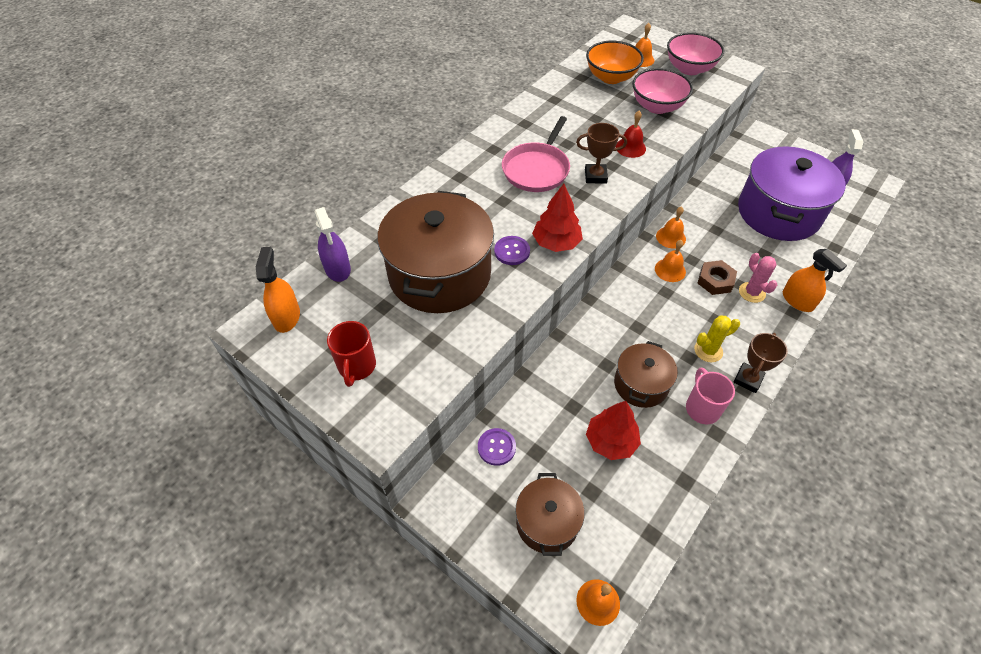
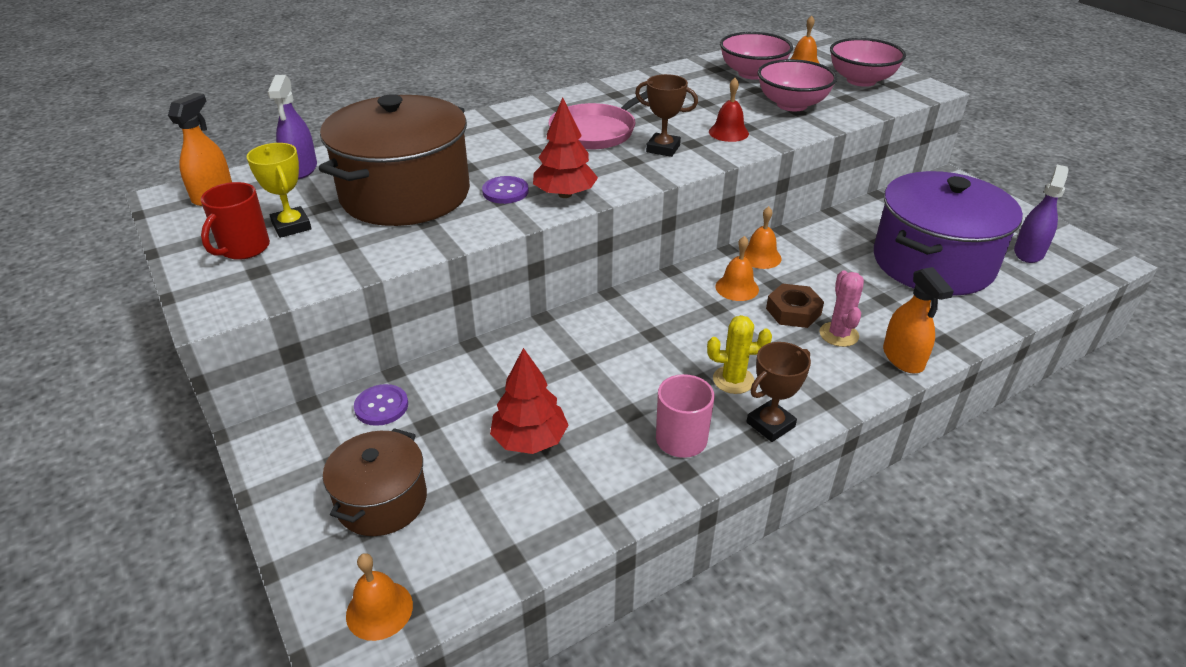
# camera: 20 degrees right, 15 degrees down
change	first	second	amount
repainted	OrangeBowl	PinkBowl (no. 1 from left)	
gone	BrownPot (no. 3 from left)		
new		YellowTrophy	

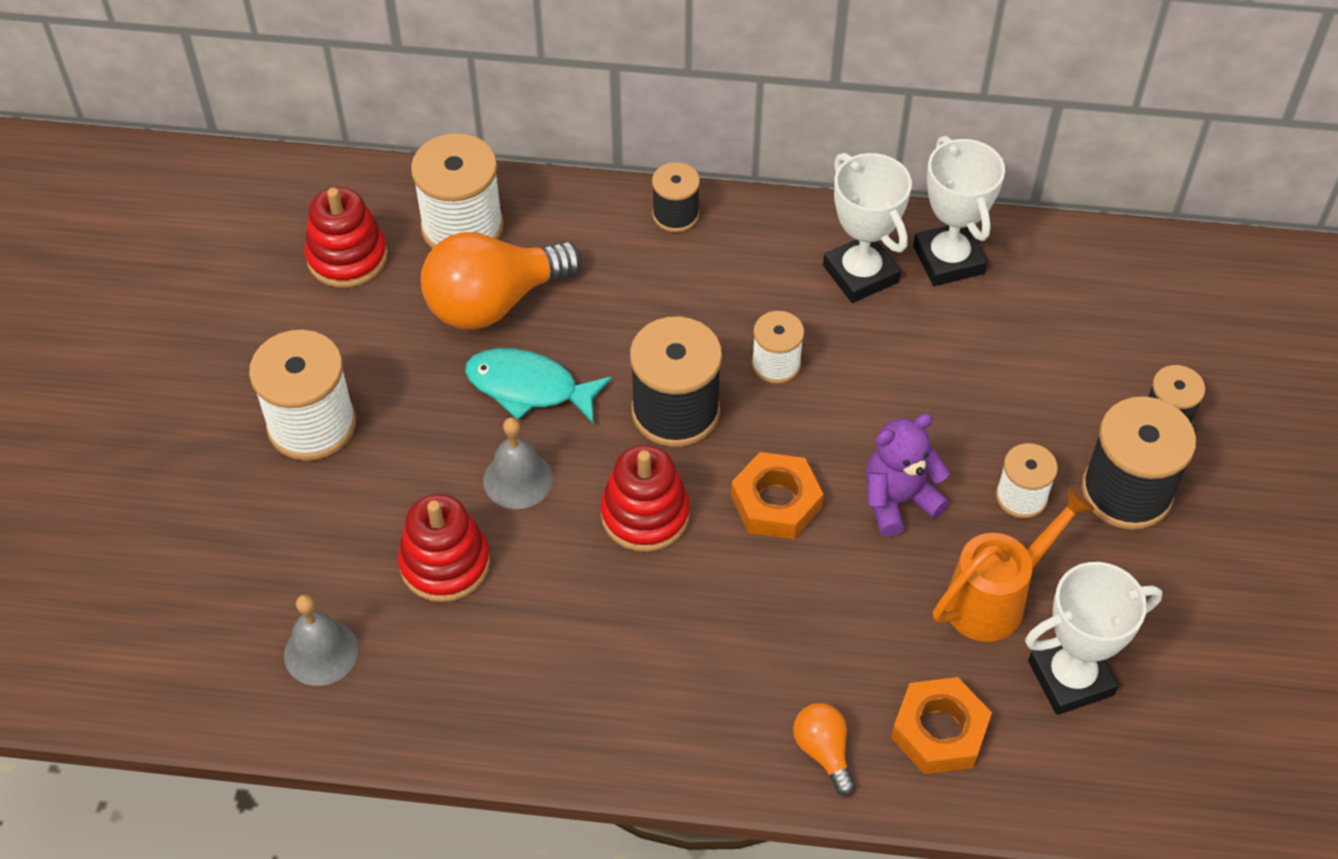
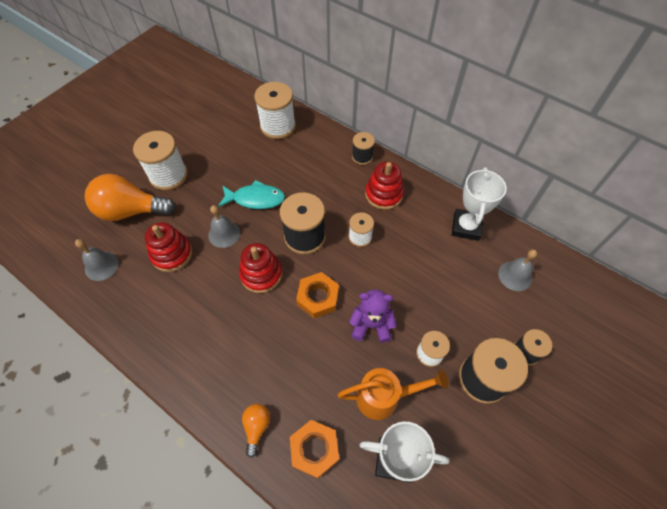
# camera: 30 degrees right, 5 degrees up
change	first	second	amount
gone	WhiteTrophy (no. 1 from left)		
shifted	RedStackingToy (no. 1 from left in the first image)	RedStackingToy (no. 3 from left)	
shifted	OrangeLightBulb (no. 1 from left)		
rotated	TurquoiseFish		135 degrees clockwise
new		GreyBell (no. 3 from left)	

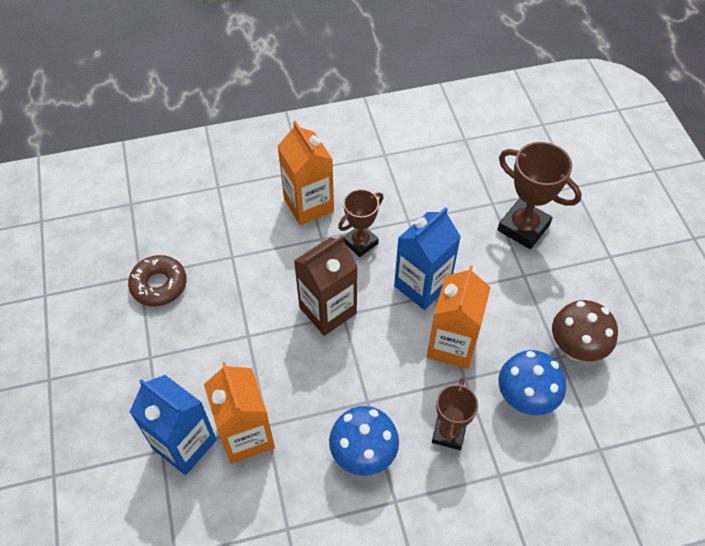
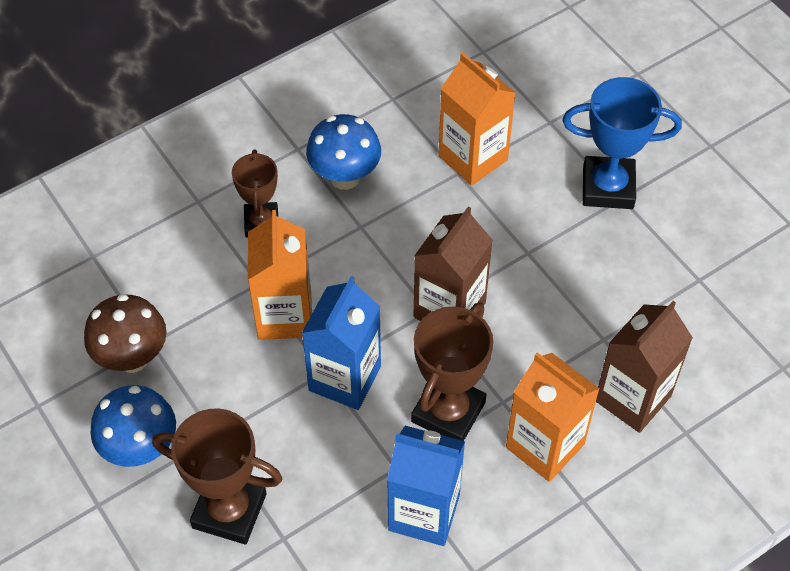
# camera: 160 degrees right, 0 degrees up
change	first	second	amount
scaled	BrownTrophy (no. 1 from left in the first image)	BrownTrophy (no. 3 from left)	x1.54
gone	BrownDonut		
shifted	BlueMushroom (no. 2 from left in the first image)	BlueMushroom (no. 1 from left)	
shifted	BlueCarton (no. 1 from left in the first image)	BlueCarton (no. 2 from left)	
new		BlueTrophy	
new		BrownCarton (no. 2 from left)	

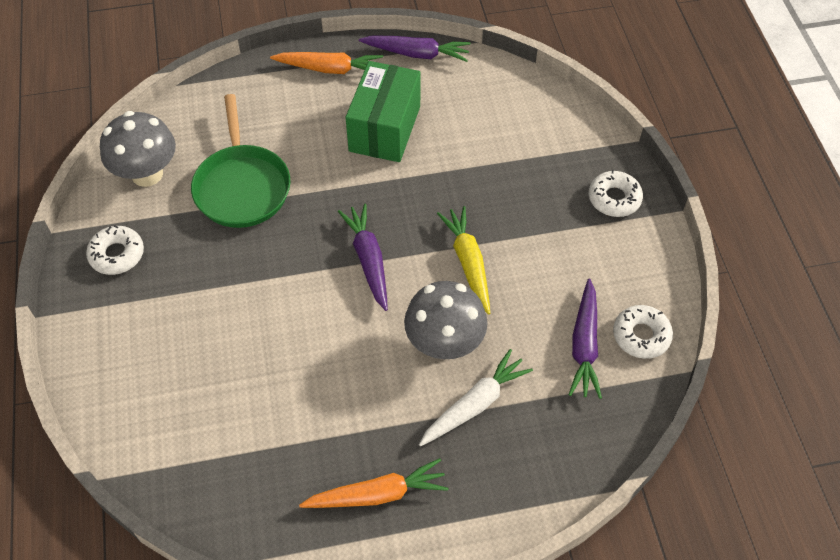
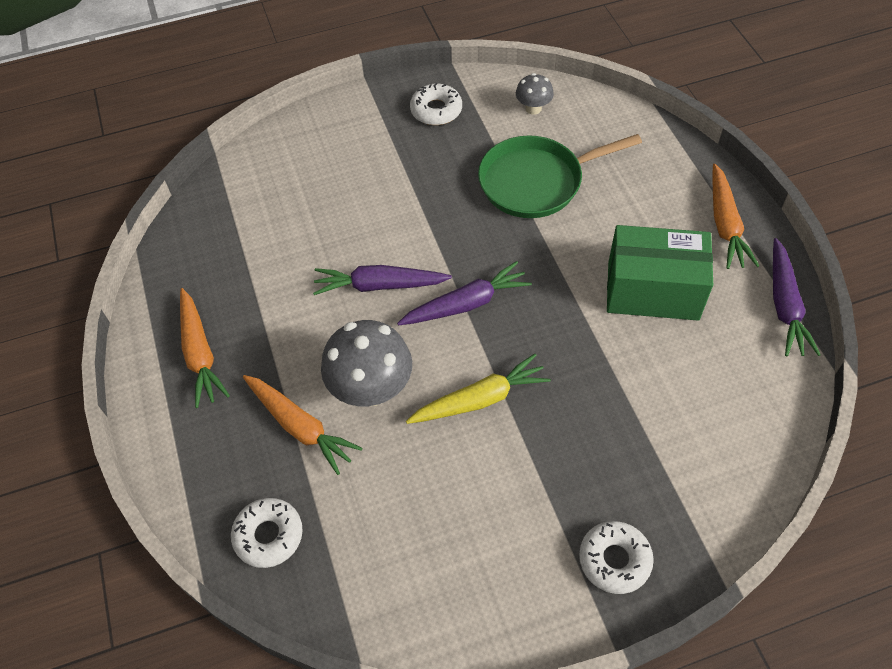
# camera: 85 degrees right, 0 degrees up
change	first	second	amount
scaled	GreyMushroom (no. 1 from left in the first image)	GreyMushroom (no. 2 from left)	x0.52
shifted	PurpleCarrot (no. 3 from left in the first image)	PurpleCarrot (no. 1 from left)	
shifted	WhiteDonut (no. 3 from left in the first image)	WhiteDonut (no. 1 from left)	
repainted	WhiteCarrot	OrangeCarrot (no. 2 from left)	

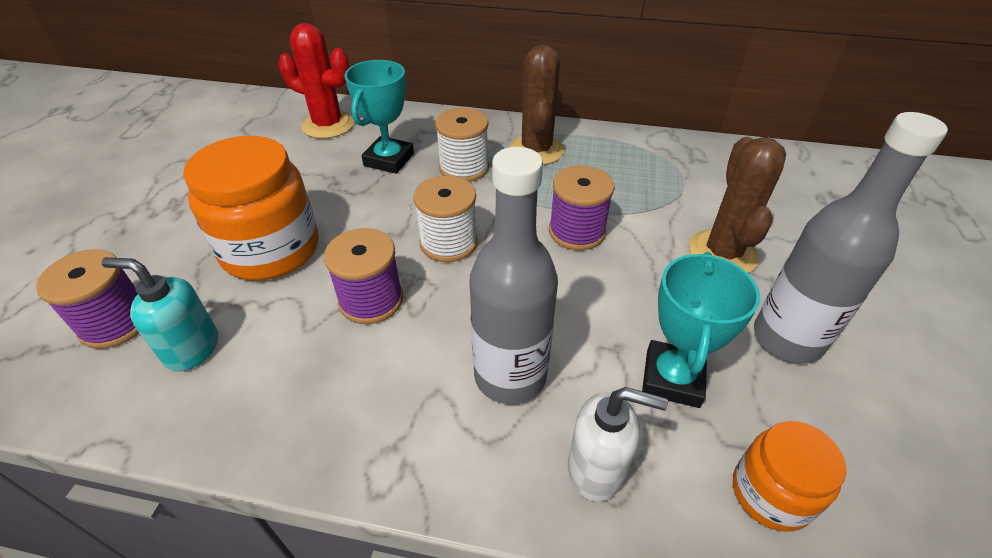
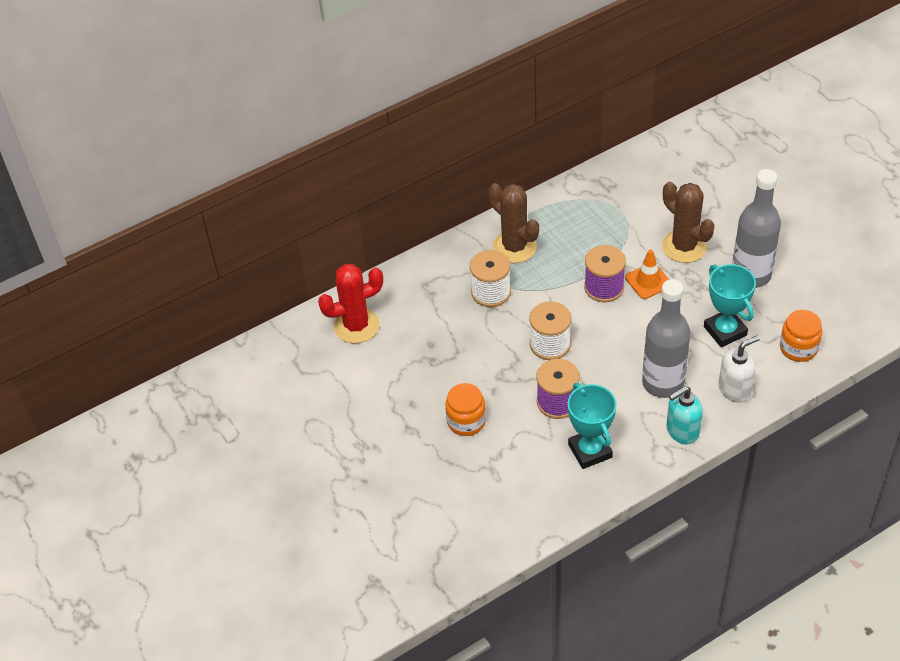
# camera: 40 degrees left, 5 degrees up
change	first	second	amount
shifted	TurquoiseTrophy (no. 1 from left)		
scaled	OrangeJar (no. 1 from left)		x0.55
gone	PurpleSpool (no. 1 from left)		
shifted	TurquoiseSoapDispenser		
new		OrangeTrafficCone	

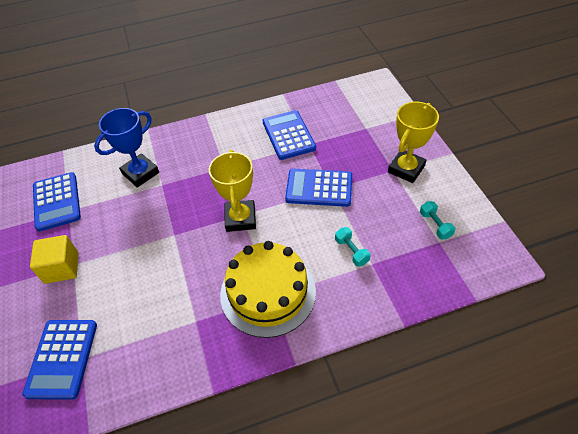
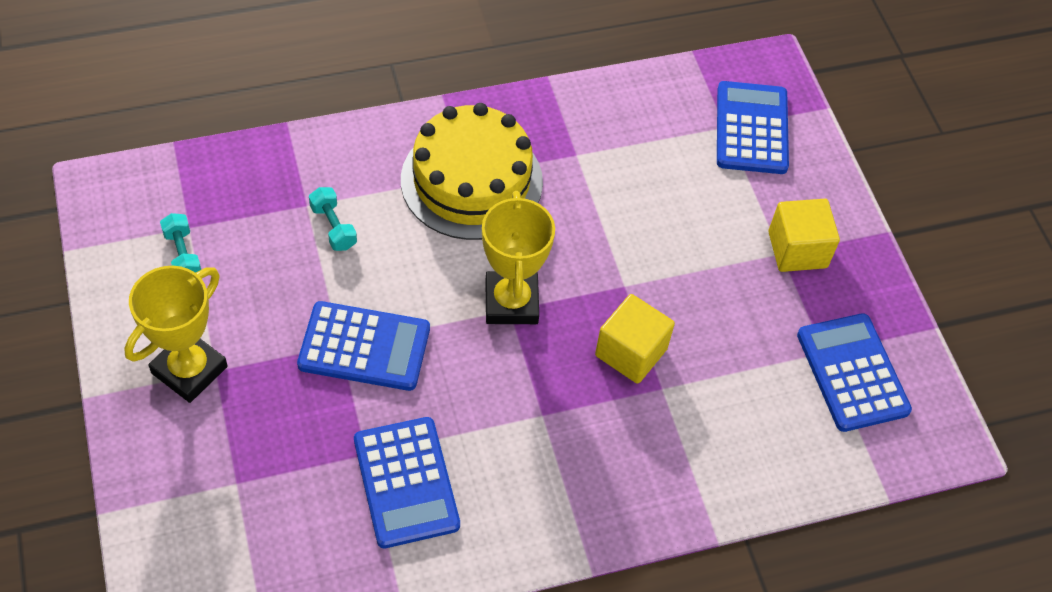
# camera: 175 degrees right, 5 degrees up
change	first	second	amount
gone	BlueTrophy		
new		YellowCube (no. 1 from left)	

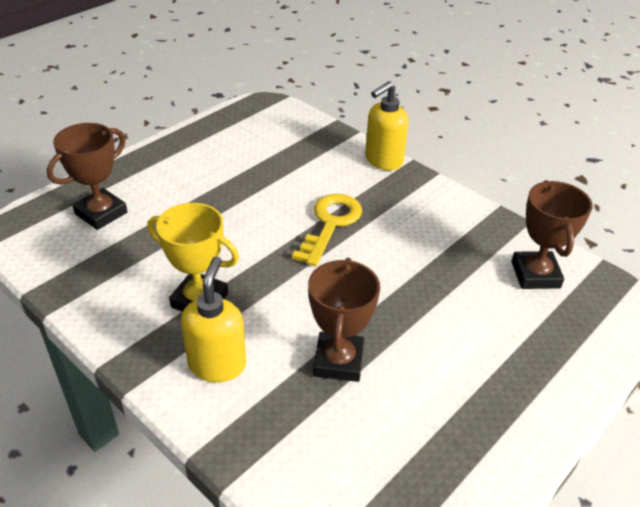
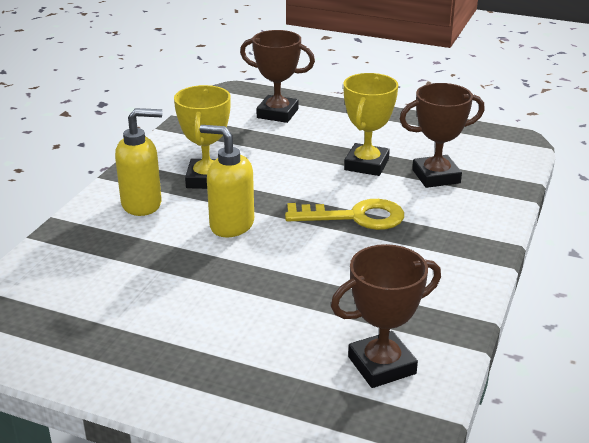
# camera: 70 degrees right, 10 degrees down
change	first	second	amount
shifted	YellowSoapDispenser (no. 2 from left)		
shifted	BrownTrophy (no. 2 from left in the first image)	BrownTrophy (no. 3 from left)	
new		YellowTrophy (no. 2 from left)	

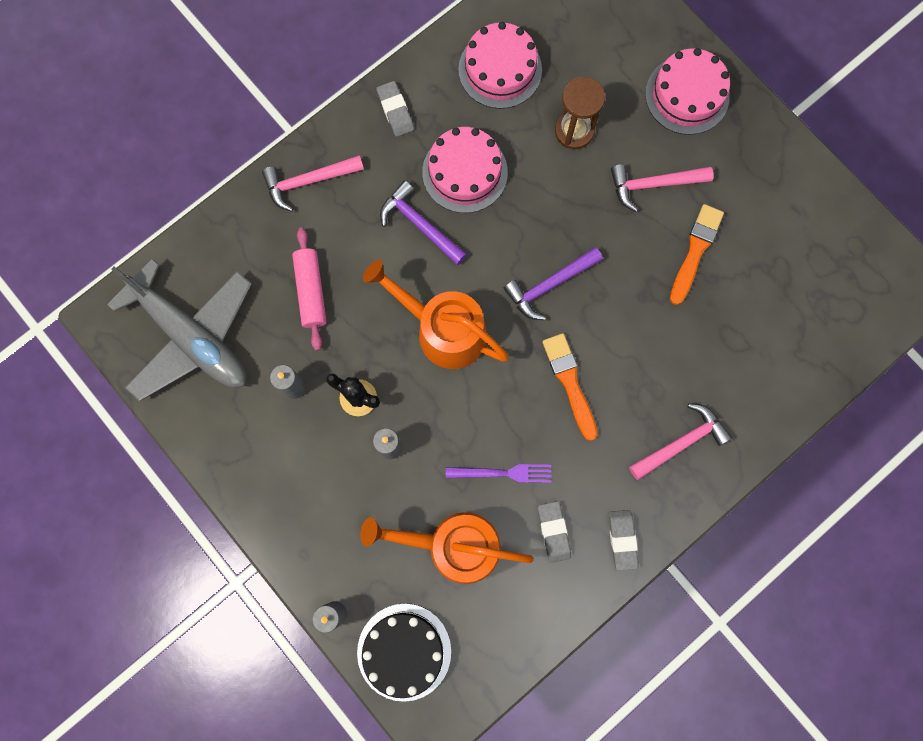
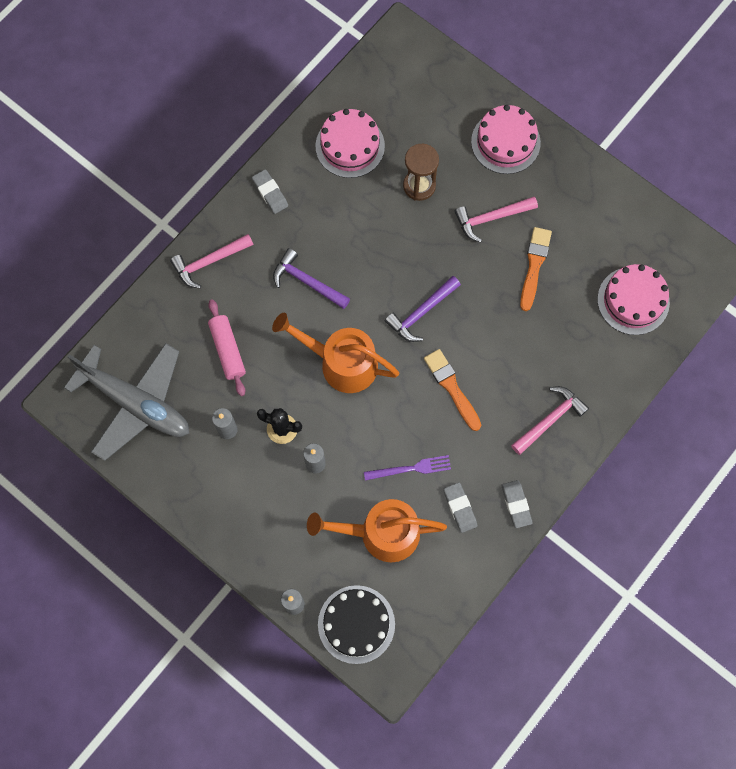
# camera: 10 degrees left, 5 degrees down
change	first	second	amount
shifted	PinkCake (no. 1 from left in the first image)	PinkCake (no. 3 from left)	

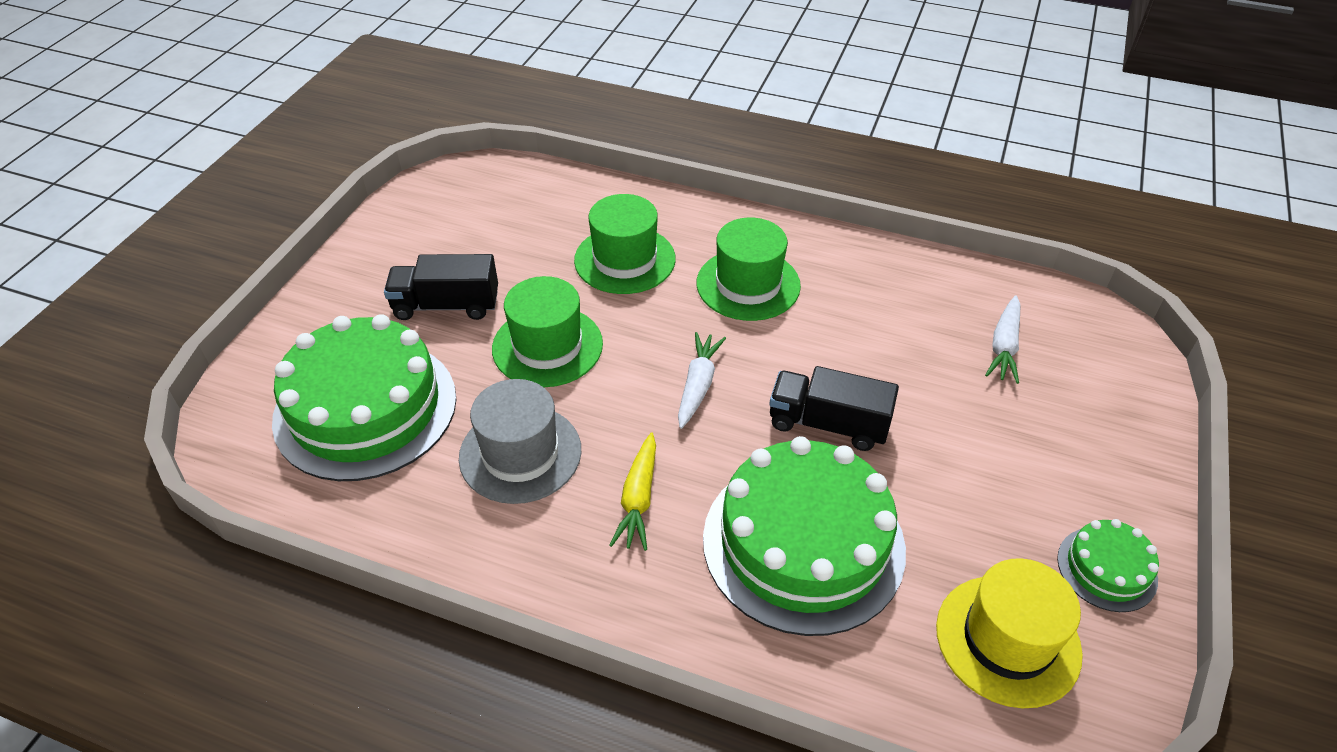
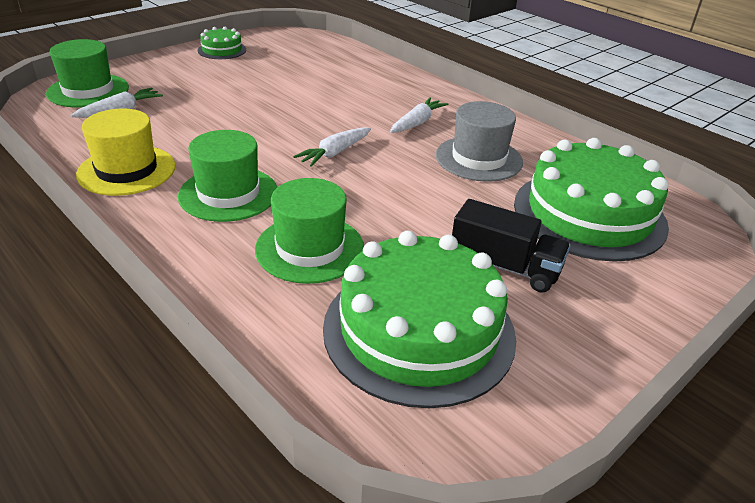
# camera: 155 degrees left, 10 degrees down
change	first	second	amount
shifted	GreenHat (no. 1 from left)		
gone	BlackTruck (no. 2 from left)		
repainted	YellowCarrot	WhiteCarrot (no. 3 from left)	
shifted	GreenCake (no. 2 from left)		
shifted	YellowHat		

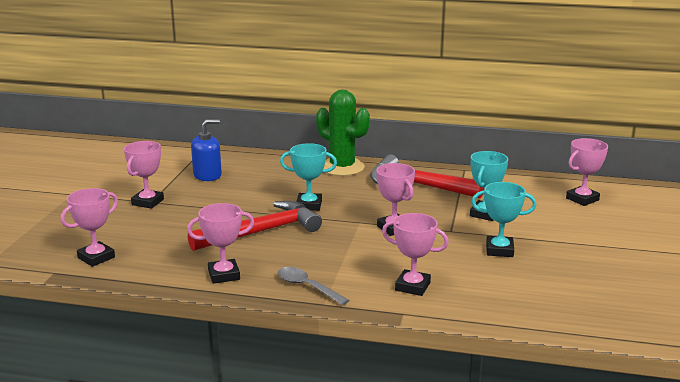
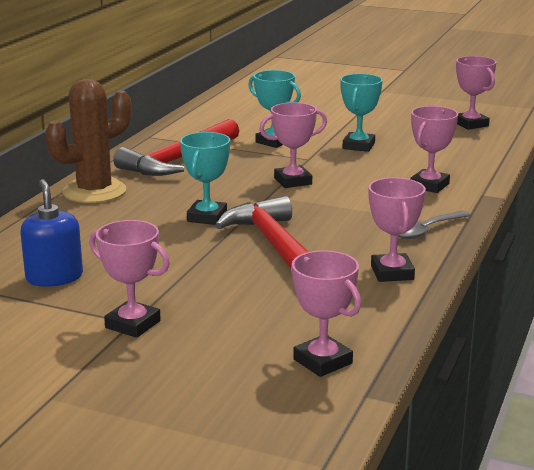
# camera: 80 degrees left, 0 degrees up
change	first	second	amount
repainted	GreenCactus	BrownCactus	
shifted	PinkTrophy (no. 6 from left)		

